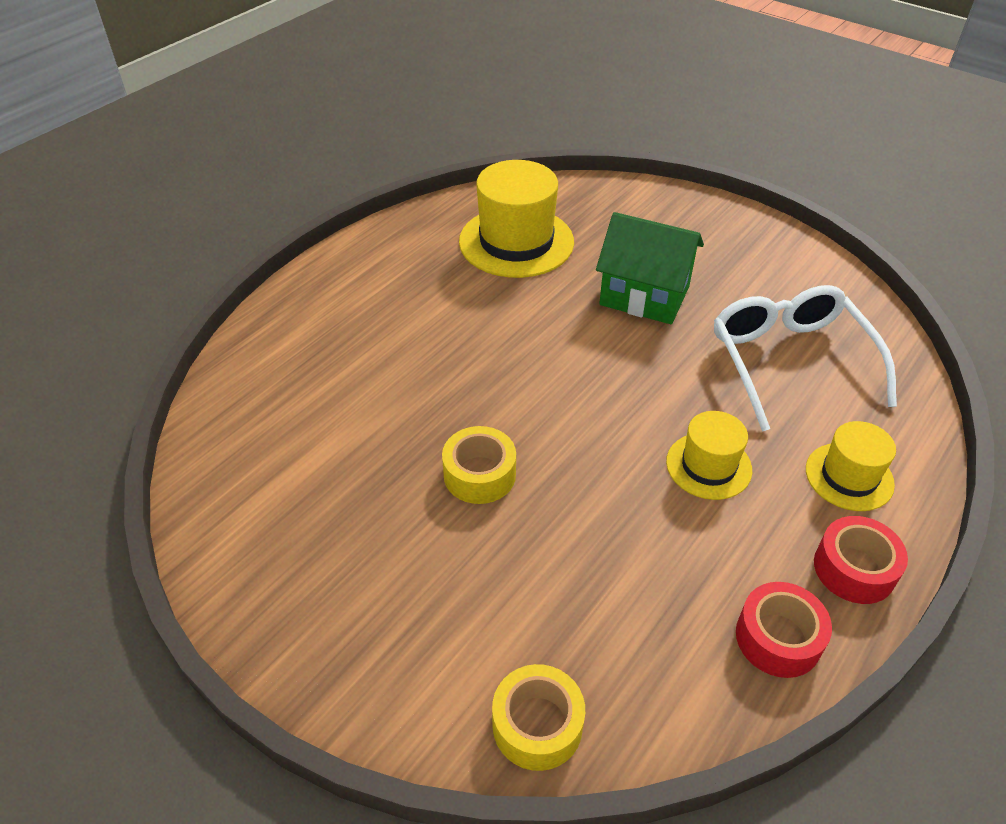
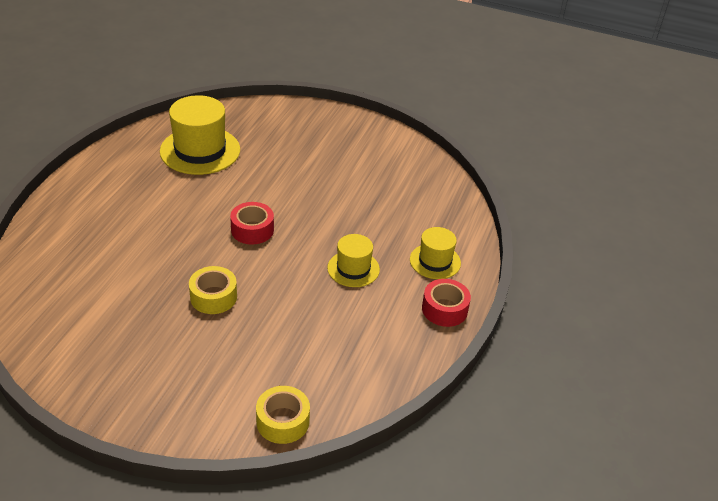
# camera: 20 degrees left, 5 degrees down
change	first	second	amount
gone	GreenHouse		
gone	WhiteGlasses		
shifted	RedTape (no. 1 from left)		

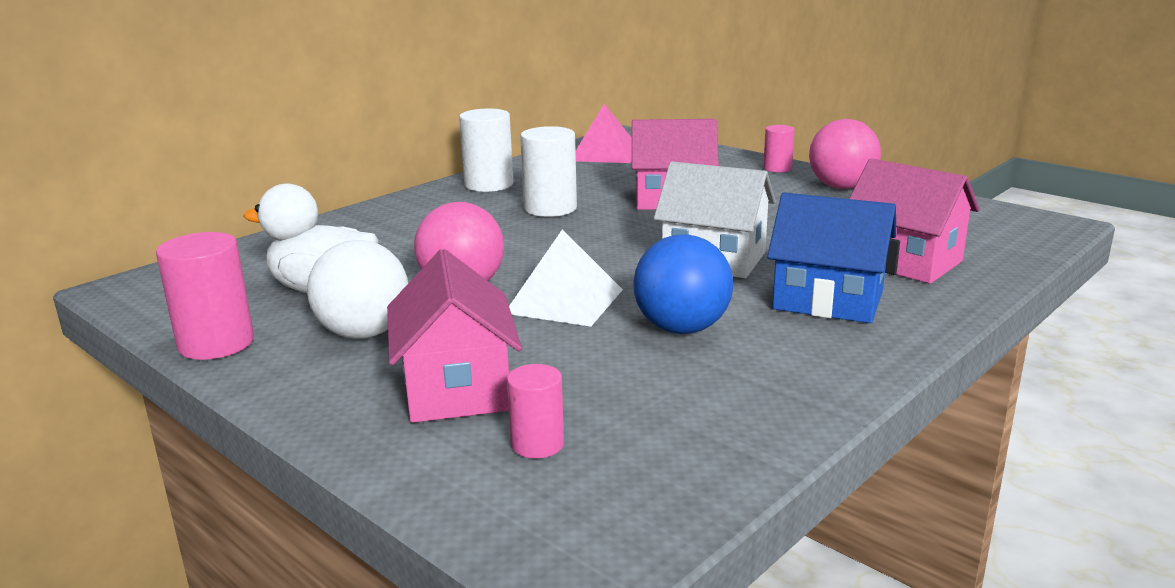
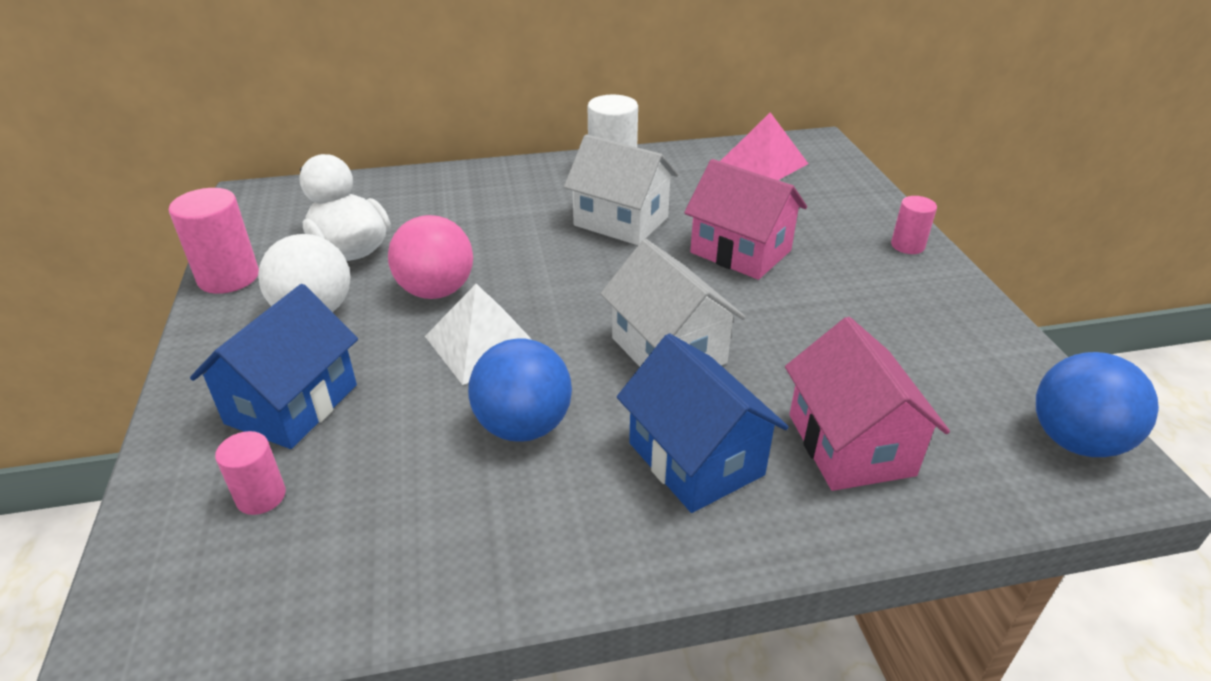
# camera: 35 degrees right, 15 degrees up
change	first	second	amount
gone	PinkBall (no. 2 from left)		
swapped	WhiteCylinder (no. 2 from left)	WhiteHouse (no. 1 from left)	
repainted	PinkHouse (no. 1 from left)	BlueHouse (no. 1 from left)	
new		BlueBall (no. 2 from left)	

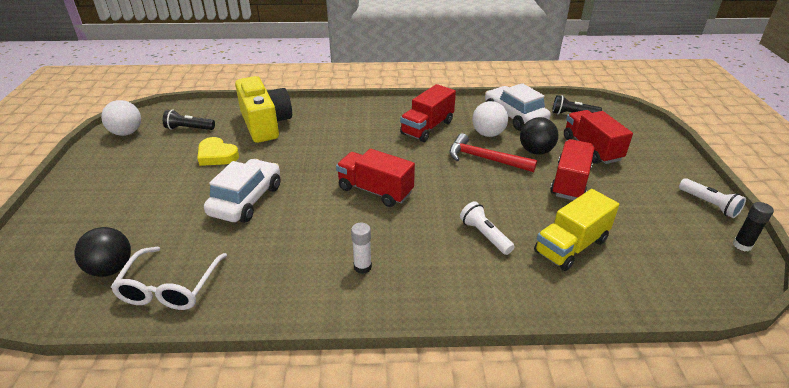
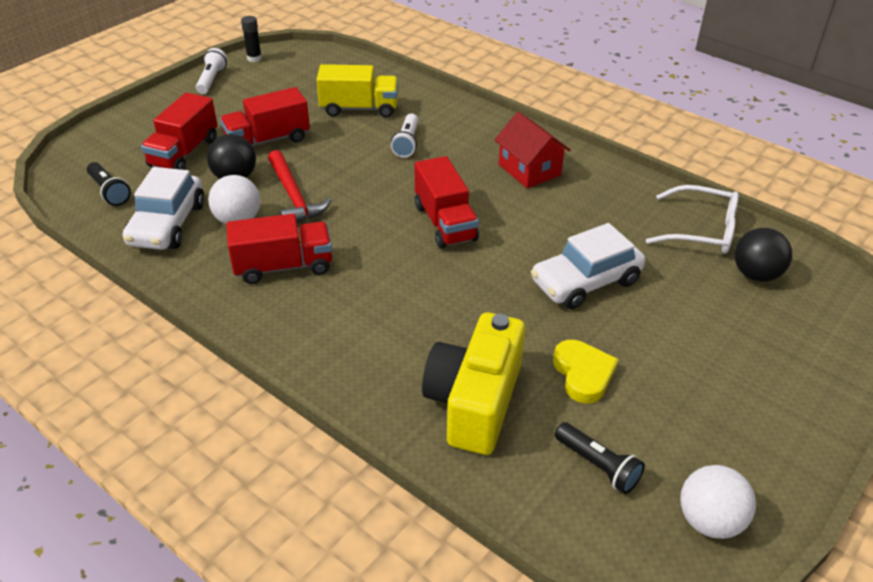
# camera: 140 degrees left, 5 degrees up
change	first	second	amount
swapped	WhiteGlueStick	RedHouse	
rotated	WhiteGlasses		60 degrees clockwise

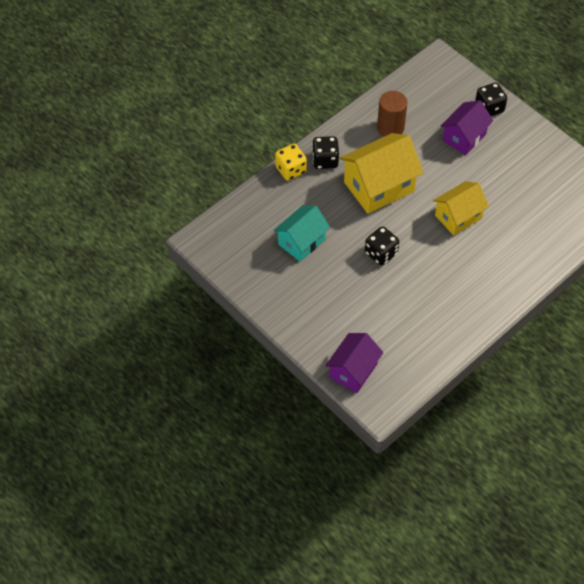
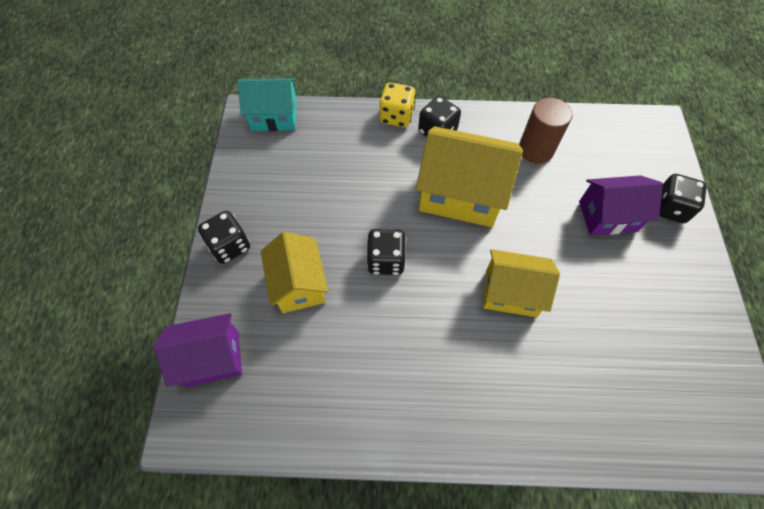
# camera: 45 degrees right, 5 degrees up
change	first	second	amount
shifted	TurquoiseHouse		
new		BlackDice (no. 1 from left)	
new		YellowHouse (no. 1 from left)	

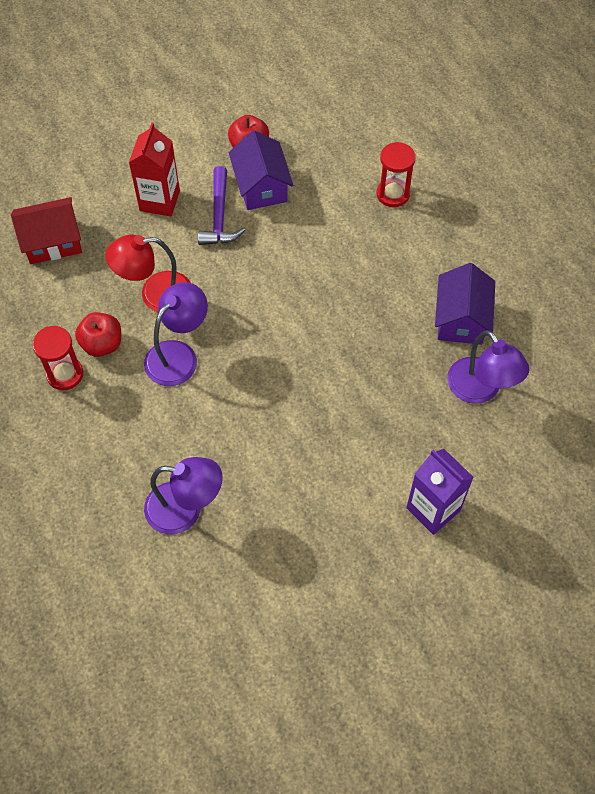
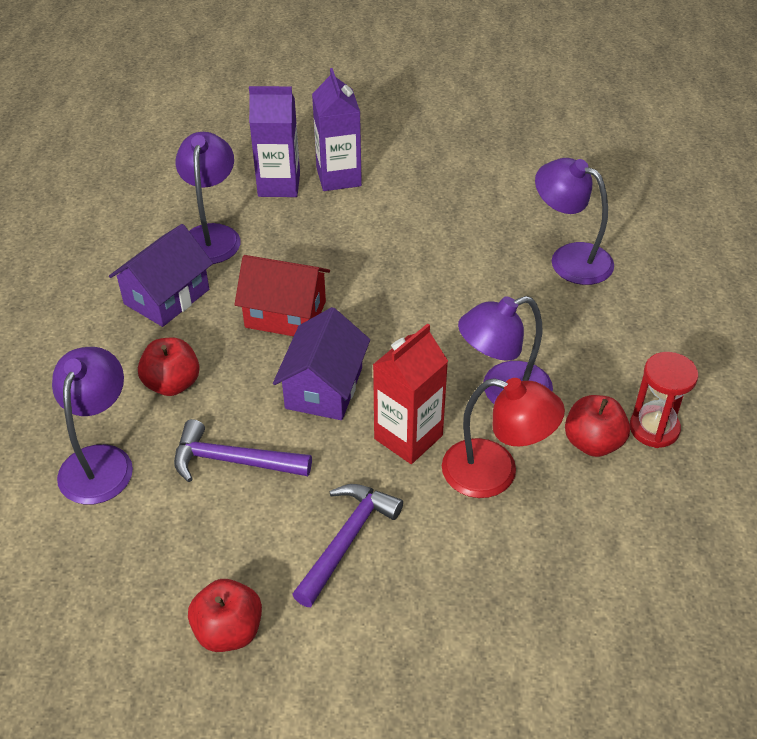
# camera: 150 degrees left, 15 degrees down
change	first	second	amount
shifted	RedCarton		
shifted	PurpleHouse (no. 1 from left in the first image)	PurpleHouse (no. 2 from left)	
swapped	RedHourglass (no. 2 from left)	PurpleLamp (no. 1 from left)	
shifted	RedHouse		
new		PurpleCarton (no. 1 from left)	
new		RedApple (no. 1 from left)	
new		PurpleHammer (no. 1 from left)	

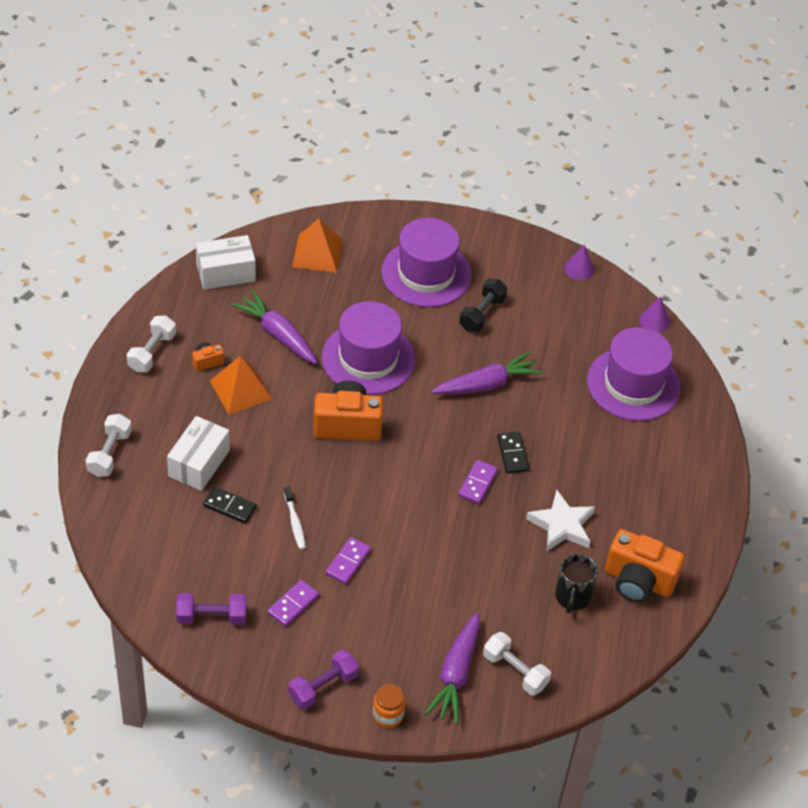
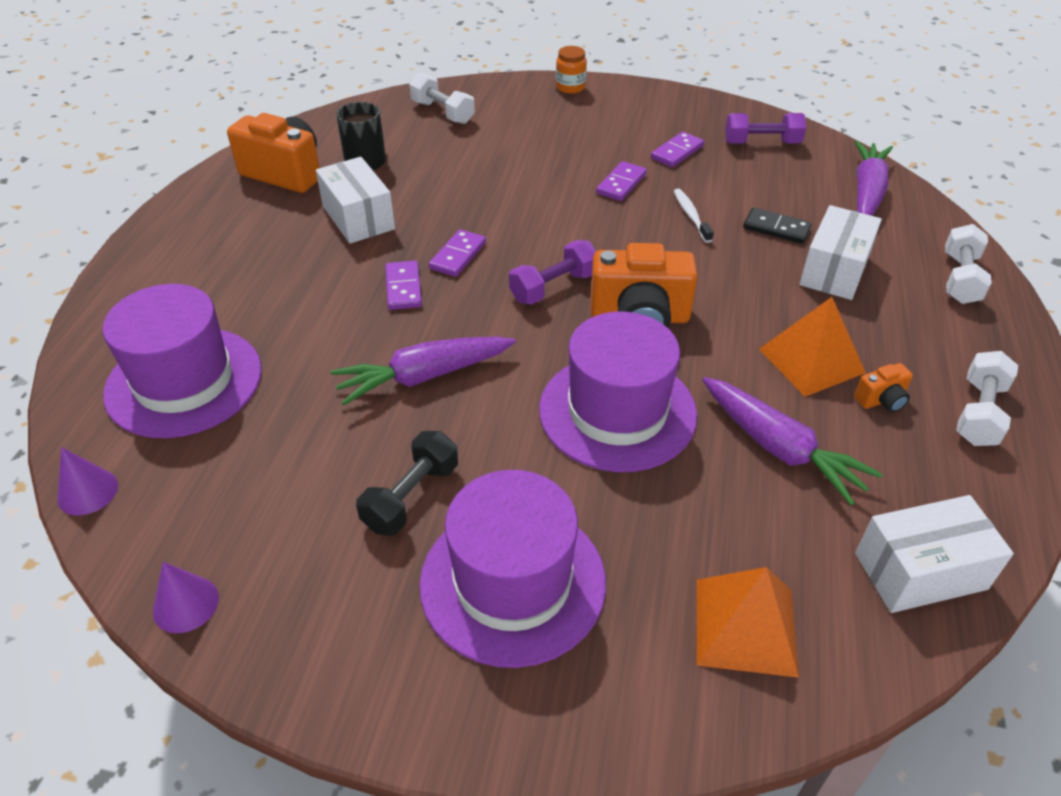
# camera: 175 degrees left, 5 degrees down
change	first	second	amount
repainted	BlackDomino (no. 2 from left)	PurpleDomino (no. 1 from left)	
swapped	WhiteStar	WhiteBox (no. 1 from left)	
shifted	PurpleCarrot (no. 2 from left in the first image)	PurpleCarrot (no. 3 from left)	
shifted	PurpleDumbbell (no. 2 from left in the first image)	PurpleDumbbell (no. 1 from left)	

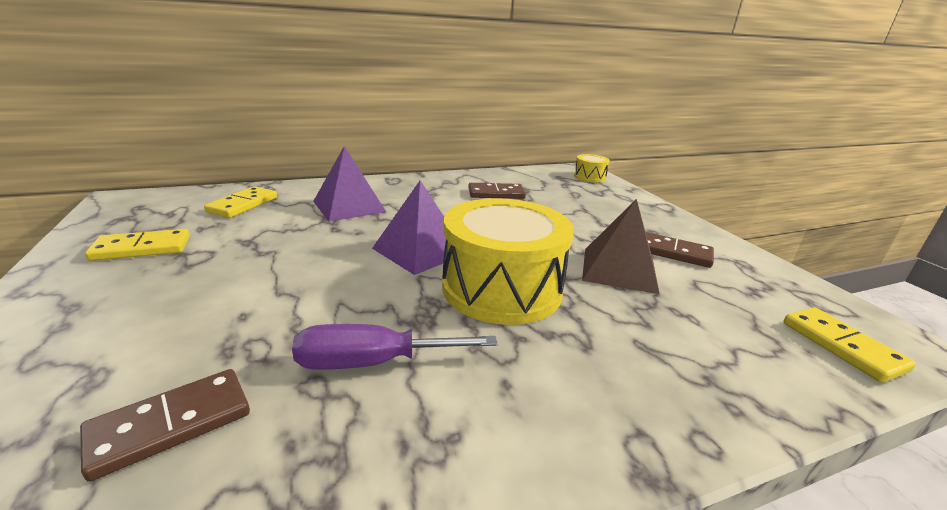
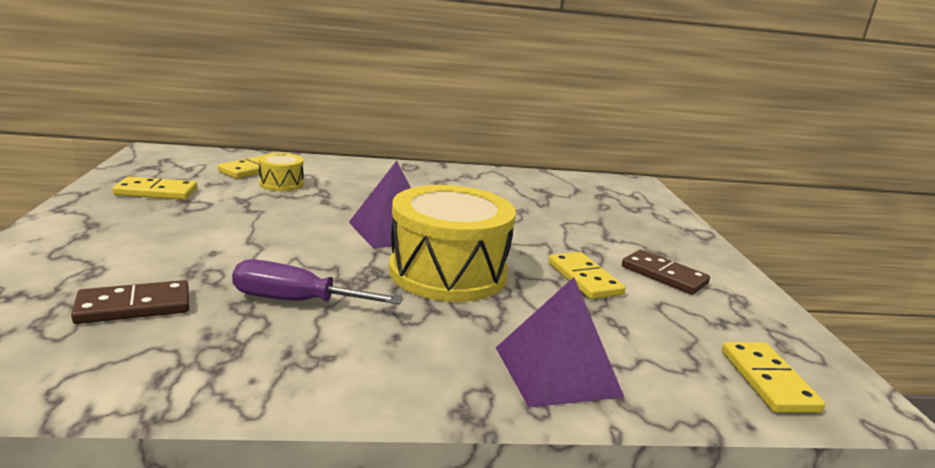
# camera: 15 degrees right, 5 degrees down
change	first	second	amount
shifted	PurplePyramid (no. 1 from left in the first image)	PurplePyramid (no. 2 from left)	
shifted	YellowDrum (no. 2 from left in the first image)	YellowDrum (no. 1 from left)	
gone	BrownDomino (no. 2 from left)		
swapped	BrownPyramid	YellowDomino (no. 3 from left)	

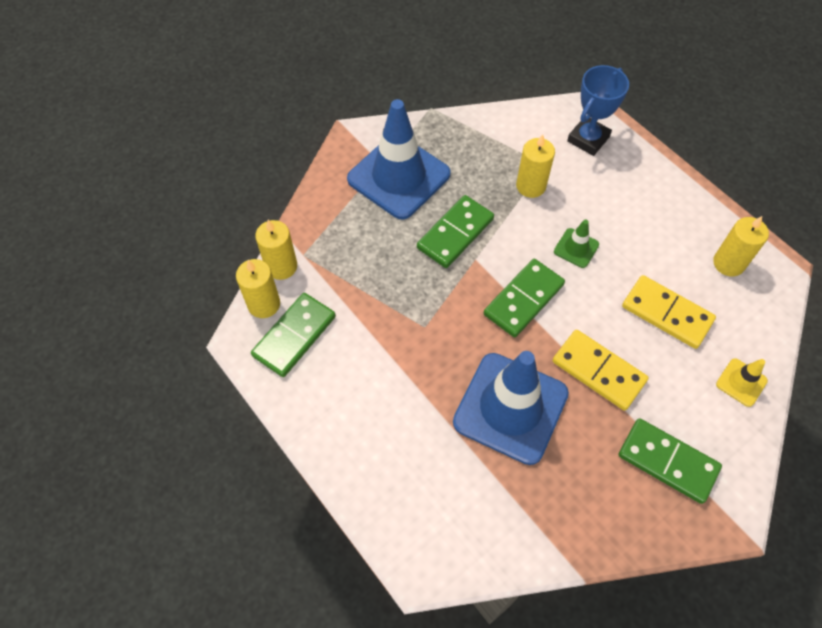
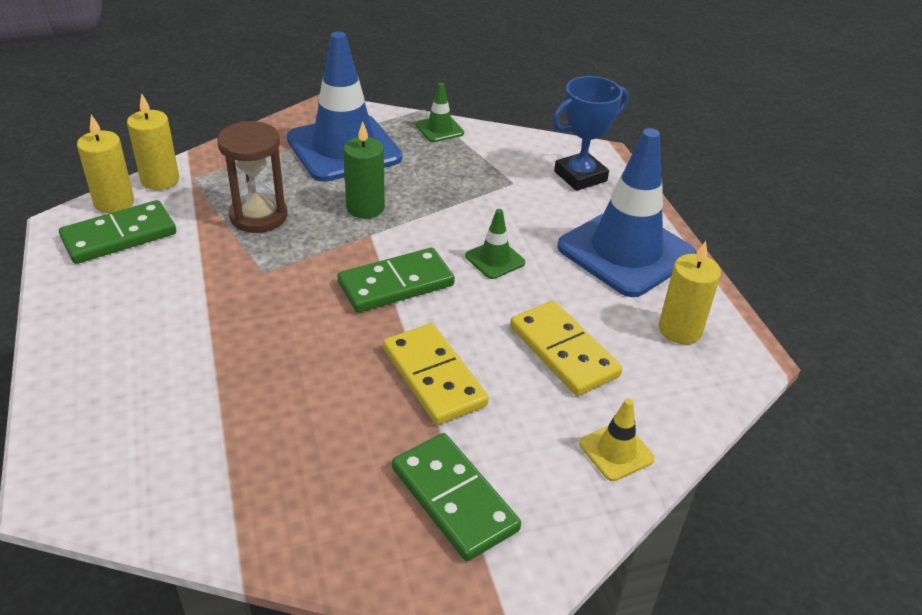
# camera: 20 degrees right, 20 degrees down
change	first	second	amount
gone	YellowCandle (no. 3 from left)		
swapped	GreenDomino (no. 2 from left)	GreenCandle	
shifted	BlueTrafficCone (no. 2 from left)		
new		GreenTrafficCone (no. 1 from left)	
new		BrownHourglass	

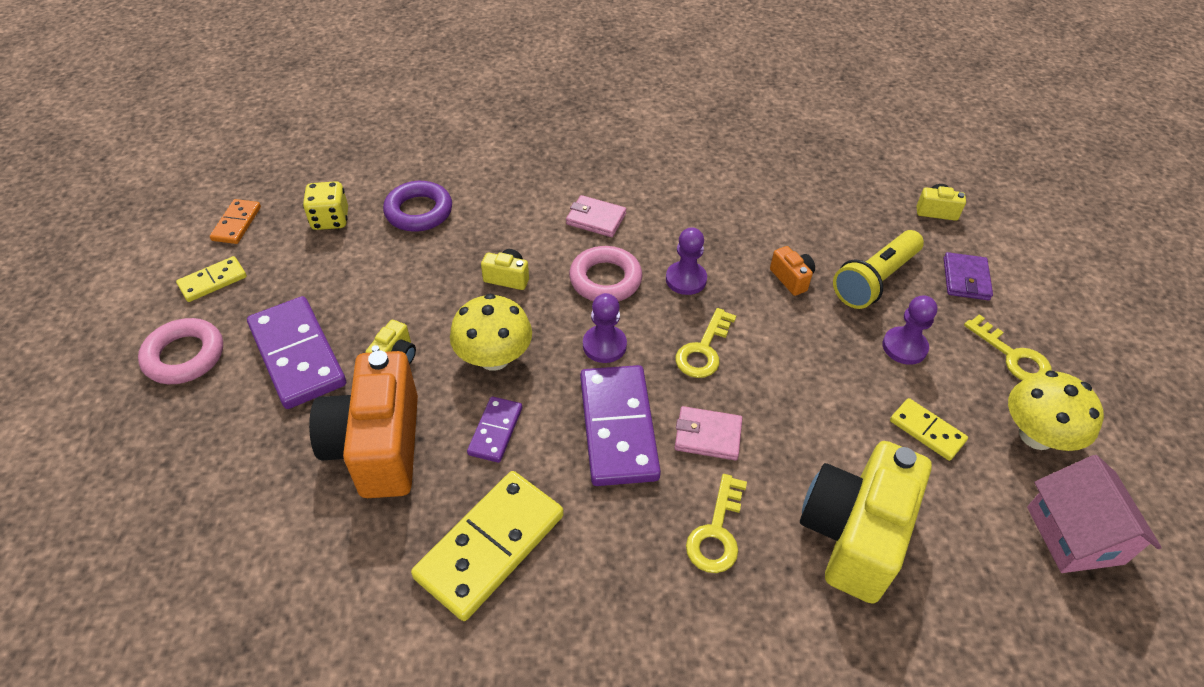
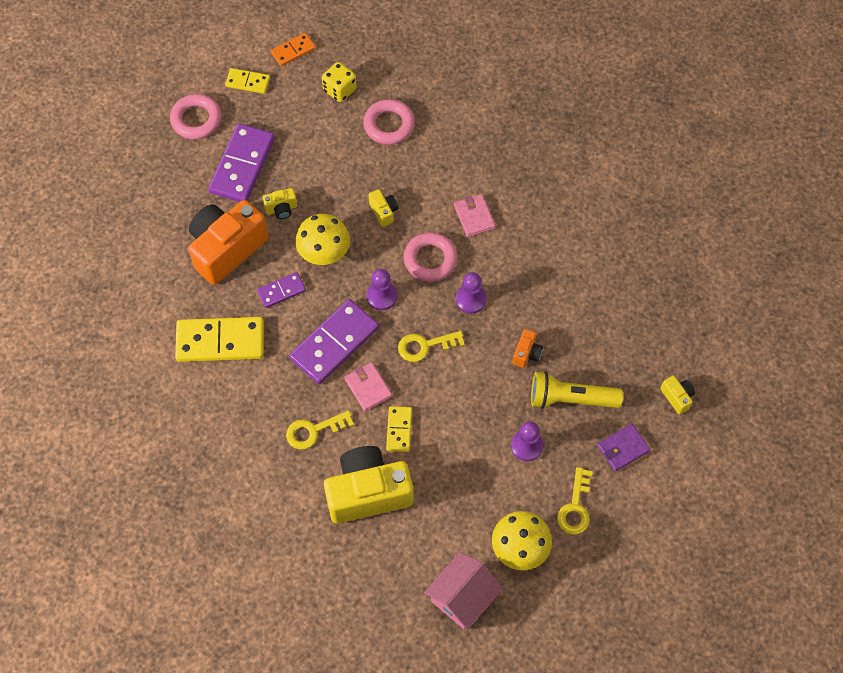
# camera: 50 degrees right, 15 degrees up
change	first	second	amount
repainted	PurpleRing	PinkRing (no. 2 from left)	
shifted	YellowDomino (no. 3 from left)		

